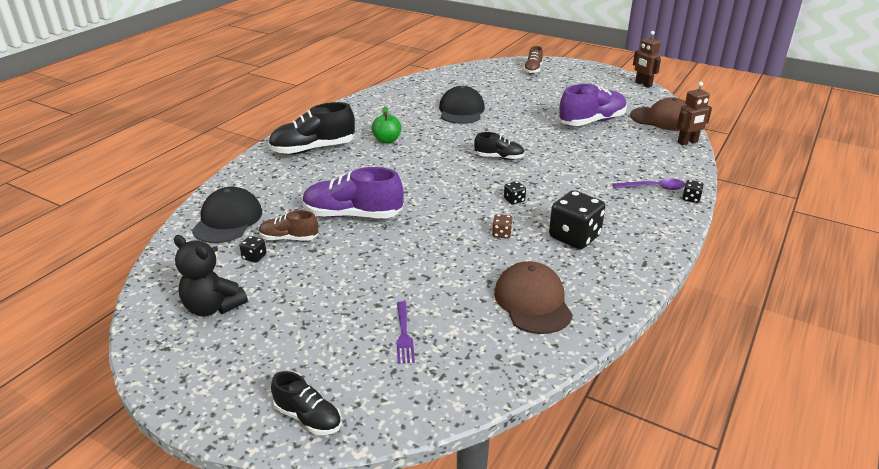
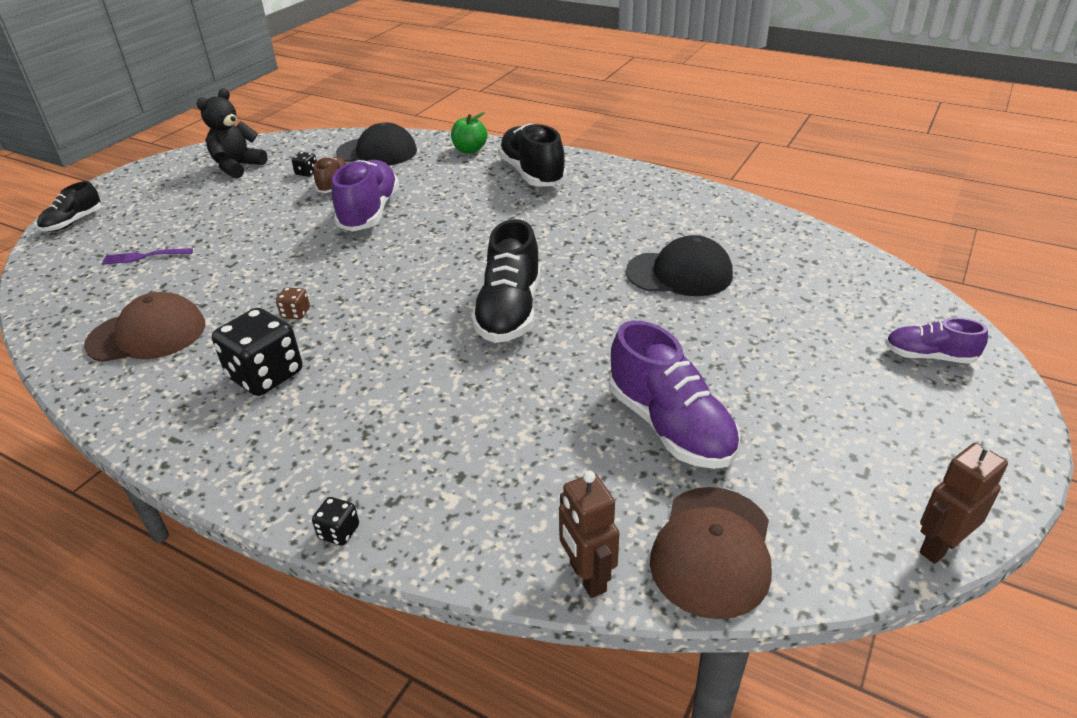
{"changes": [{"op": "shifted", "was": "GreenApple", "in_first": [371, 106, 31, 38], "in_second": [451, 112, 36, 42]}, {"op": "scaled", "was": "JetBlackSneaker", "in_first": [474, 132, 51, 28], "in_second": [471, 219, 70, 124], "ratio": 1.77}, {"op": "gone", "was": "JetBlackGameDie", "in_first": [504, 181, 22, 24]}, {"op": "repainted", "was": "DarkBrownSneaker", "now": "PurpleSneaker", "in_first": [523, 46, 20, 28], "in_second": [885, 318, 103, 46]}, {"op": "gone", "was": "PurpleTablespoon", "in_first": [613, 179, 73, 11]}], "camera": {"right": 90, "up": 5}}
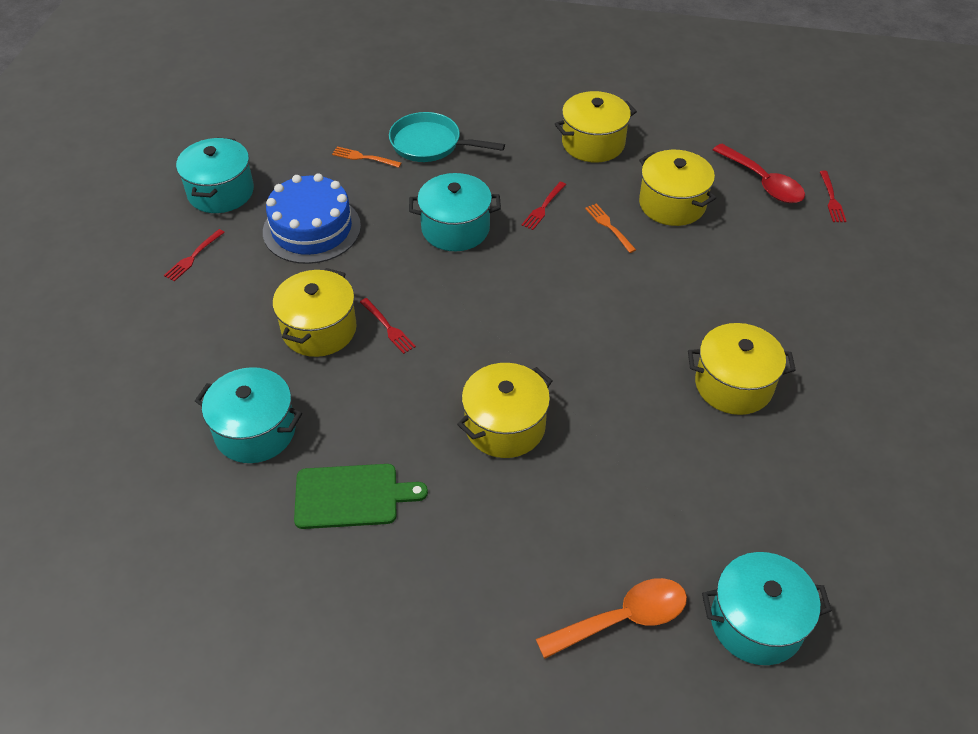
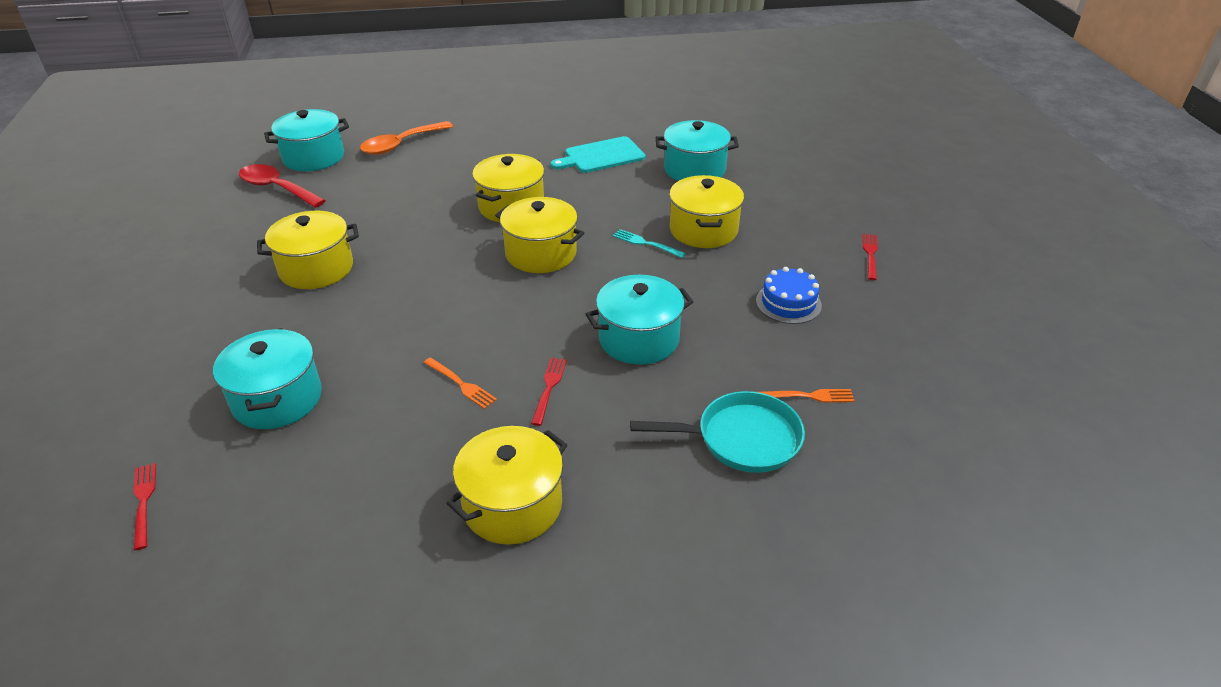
{"changes": [{"op": "shifted", "was": "TealPot", "in_first": [176, 138, 78, 75], "in_second": [213, 328, 109, 101]}, {"op": "scaled", "was": "BlueCake", "in_first": [263, 173, 98, 91], "in_second": [756, 267, 66, 57], "ratio": 0.6}, {"op": "repainted", "was": "GreenBreadBoard", "now": "TealBreadBoard", "in_first": [294, 464, 134, 65], "in_second": [551, 136, 95, 37]}, {"op": "repainted", "was": "RedFork", "now": "TealFork", "in_first": [360, 298, 56, 56], "in_second": [613, 229, 73, 29]}, {"op": "shifted", "was": "BrightYellowPot", "in_first": [639, 150, 77, 76], "in_second": [495, 197, 89, 76]}, {"op": "shifted", "was": "RedTablespoon", "in_first": [713, 144, 92, 59], "in_second": [239, 164, 87, 44]}], "camera": {"right": 160, "up": -10}}
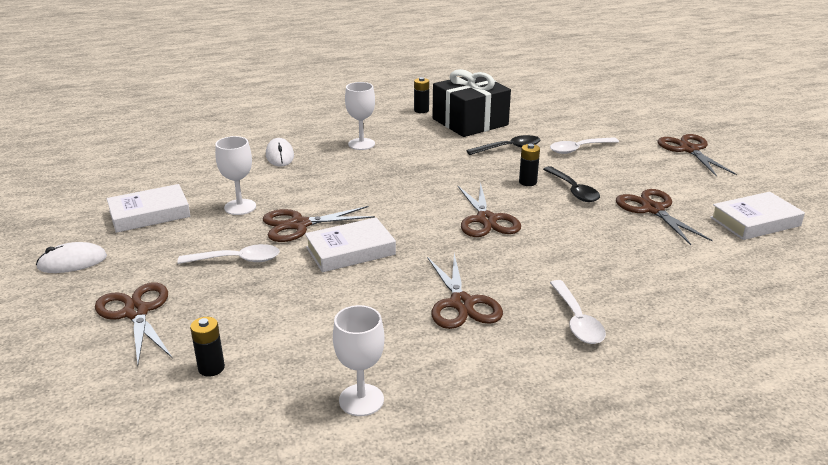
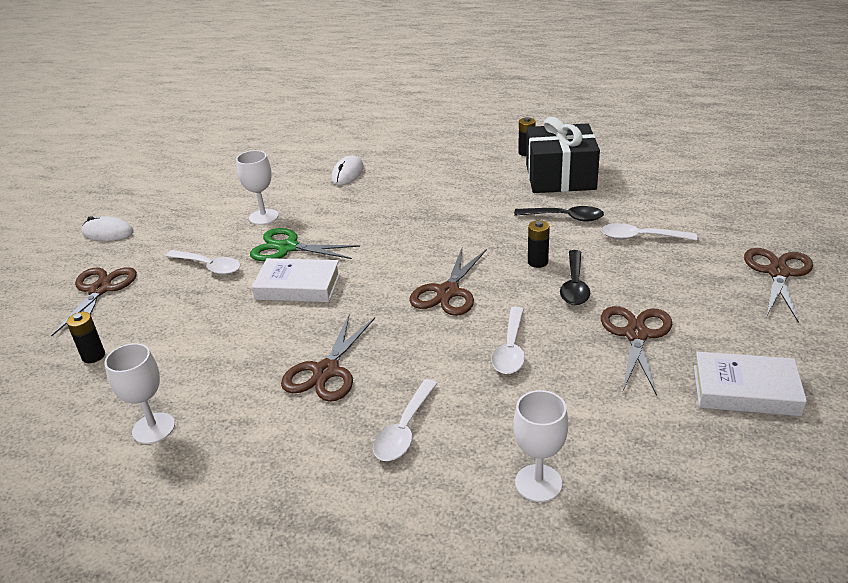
{"changes": [{"op": "gone", "was": "SnowWhiteBook", "in_first": [107, 184, 84, 49]}, {"op": "repainted", "was": "DarkBrownPairOfScissors", "now": "GreenPairOfScissors", "in_first": [263, 206, 112, 36], "in_second": [250, 228, 110, 34]}, {"op": "shifted", "was": "SnowWhiteChalice", "in_first": [345, 82, 30, 68], "in_second": [513, 390, 55, 112]}, {"op": "new", "now": "SnowWhiteTablespoon", "in_second": [492, 307, 33, 67]}], "camera": {"right": 35, "up": 5}}
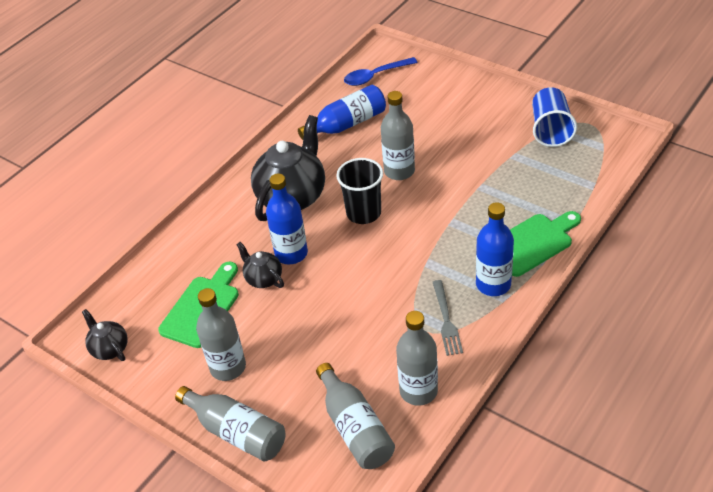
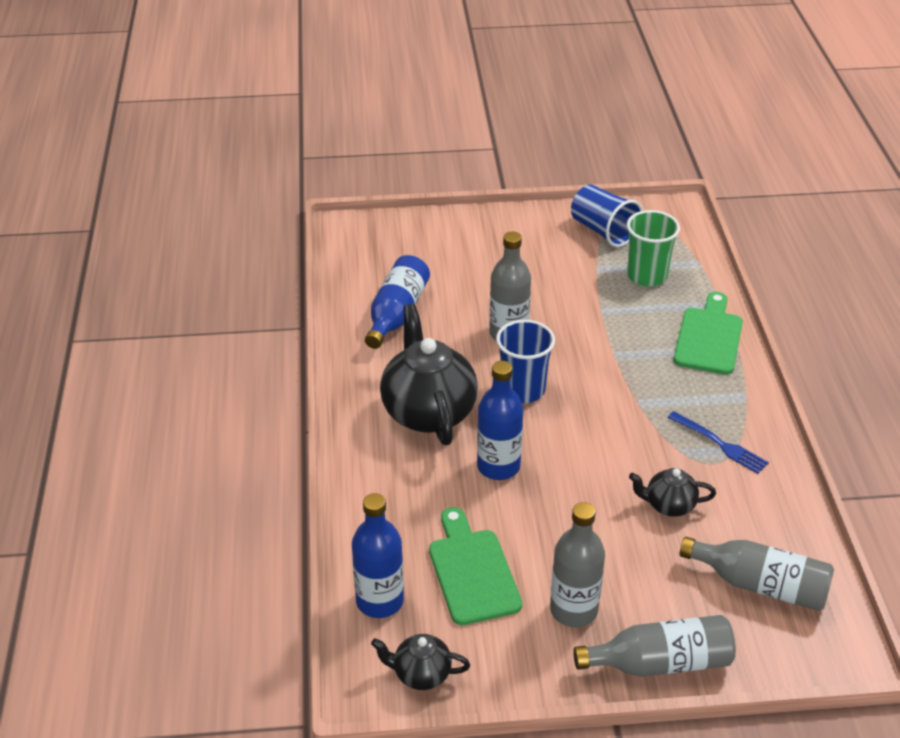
{"changes": [{"op": "shifted", "was": "JetBlackTeapot", "in_first": [236, 242, 48, 46], "in_second": [629, 468, 87, 49]}, {"op": "repainted", "was": "JetBlackTumbler", "now": "BlueTumbler", "in_first": [336, 158, 47, 66], "in_second": [496, 320, 59, 83]}, {"op": "gone", "was": "BlueTablespoon", "in_first": [344, 57, 74, 29]}, {"op": "gone", "was": "GrayDrinkBottle", "in_first": [396, 311, 42, 95]}, {"op": "repainted", "was": "GrayFork", "now": "BlueFork", "in_first": [433, 280, 30, 76], "in_second": [668, 411, 101, 63]}, {"op": "shifted", "was": "BlueDrinkBottle", "in_first": [476, 202, 38, 94], "in_second": [352, 493, 52, 125]}, {"op": "new", "now": "GreenTumbler", "in_second": [627, 210, 53, 76]}], "camera": {"right": -45, "up": -5}}
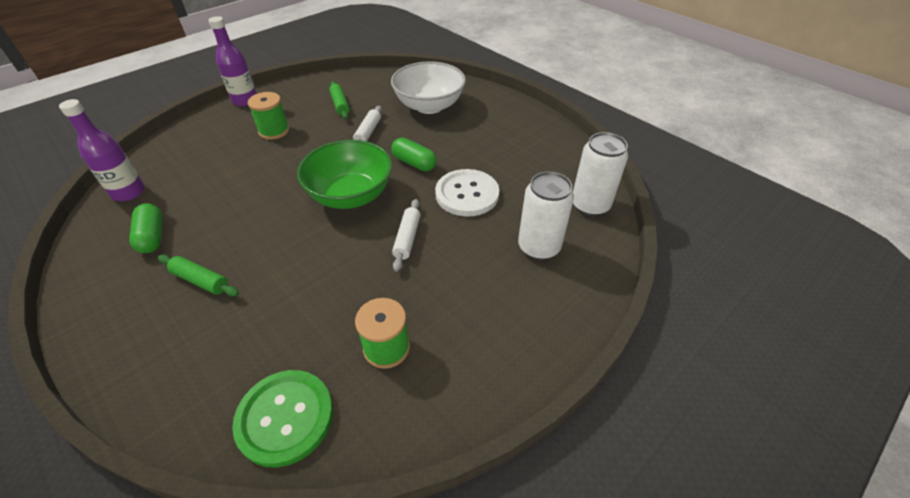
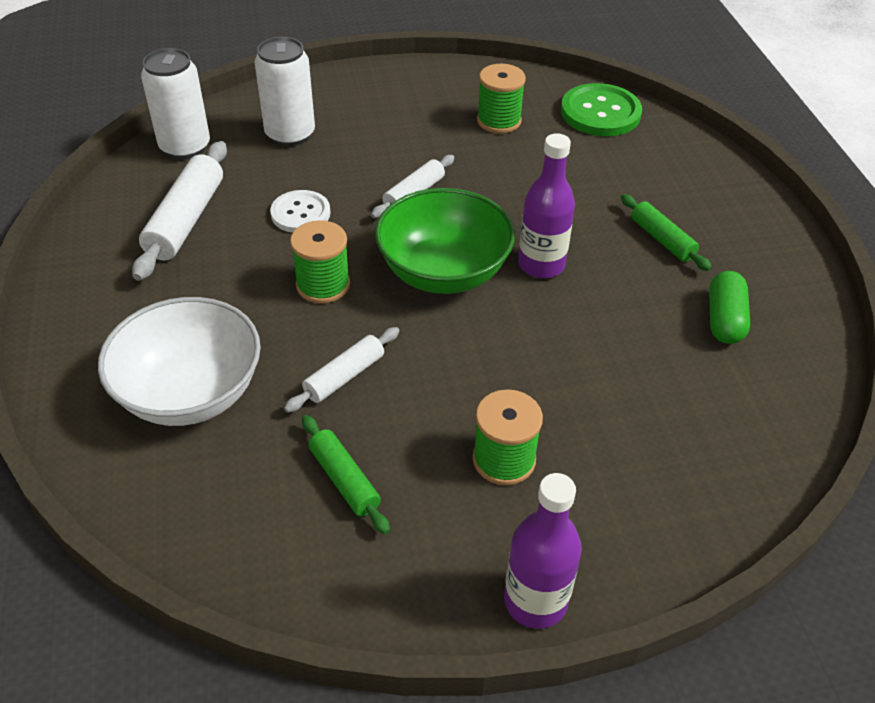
{"changes": [{"op": "shifted", "was": "PurpleDrinkBottle", "in_first": [59, 99, 86, 102], "in_second": [518, 133, 57, 145]}, {"op": "rotated", "was": "GreenRollingPin", "in_first": [329, 81, 21, 38], "in_second": [302, 415, 88, 119], "clockwise": -45}, {"op": "swapped", "was": "GreenCapsule", "now": "GreenSpool", "in_first": [391, 138, 46, 33], "in_second": [290, 220, 60, 83]}, {"op": "scaled", "was": "SnowWhiteButton", "in_first": [435, 169, 64, 48], "in_second": [270, 190, 61, 43], "ratio": 0.65}, {"op": "new", "now": "SnowWhiteRollingPin", "in_second": [132, 141, 95, 140]}], "camera": {"right": -150, "up": 0}}
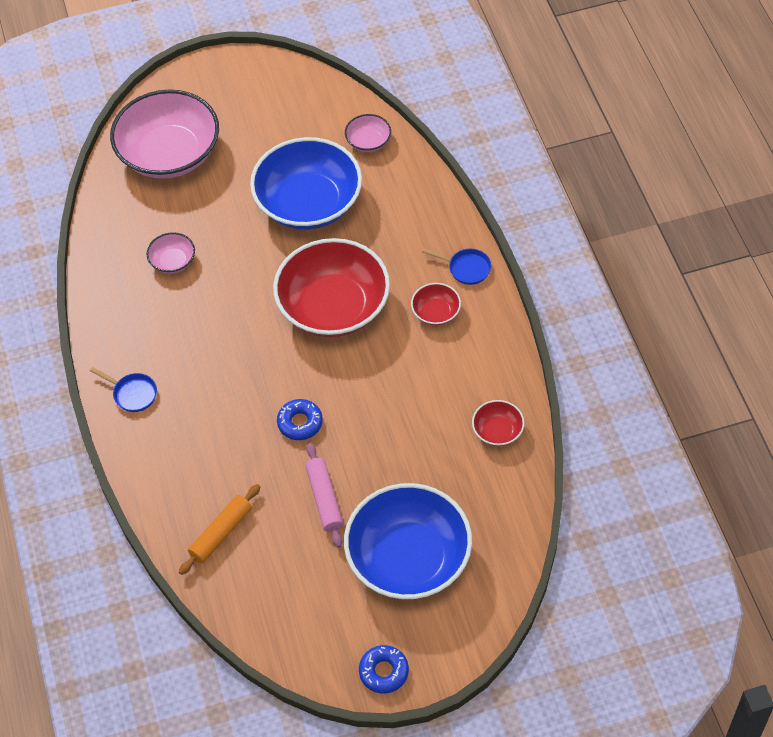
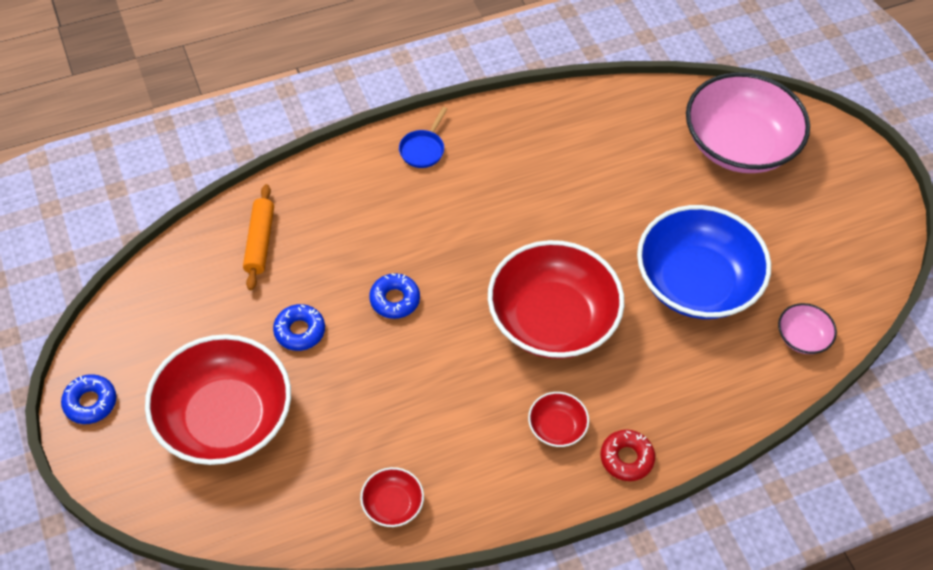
{"changes": [{"op": "gone", "was": "RosyServingBowl", "in_first": [146, 232, 49, 41]}, {"op": "rotated", "was": "OrangeRollingPin", "in_first": [179, 484, 81, 91], "in_second": [243, 184, 31, 106], "clockwise": 60}, {"op": "swapped", "was": "RosyRollingPin", "now": "BlueDonut", "in_first": [305, 443, 38, 105], "in_second": [273, 304, 52, 47]}, {"op": "repainted", "was": "BlueServingBowl", "now": "RedServingBowl", "in_first": [344, 483, 128, 116], "in_second": [145, 334, 146, 131]}, {"op": "swapped", "was": "BluePan", "now": "RedDonut", "in_first": [422, 248, 70, 37], "in_second": [600, 430, 55, 51]}], "camera": {"right": 80, "up": 0}}
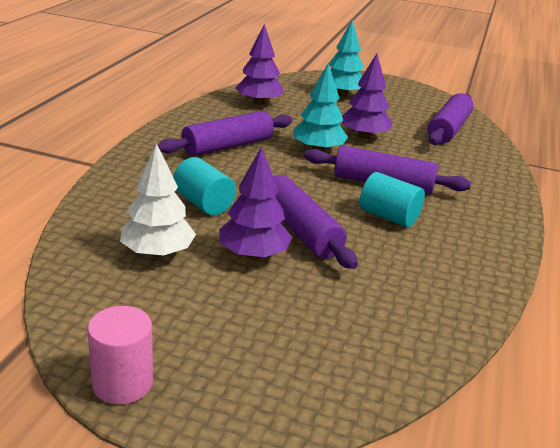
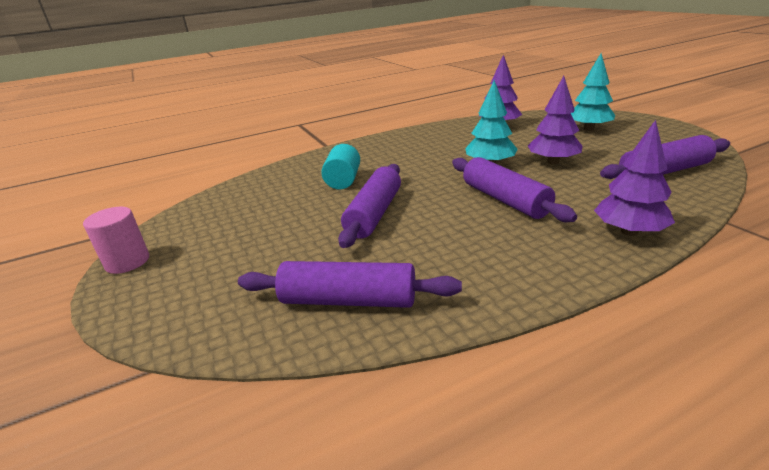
{"changes": [{"op": "gone", "was": "SnowWhiteFirTree", "in_first": [120, 143, 76, 115]}, {"op": "shifted", "was": "PurpleRollingPin", "in_first": [158, 111, 134, 45], "in_second": [238, 261, 224, 47]}, {"op": "shifted", "was": "PurpleFirTree", "in_first": [219, 146, 73, 113], "in_second": [594, 120, 81, 116]}, {"op": "gone", "was": "TealSolidCylinder", "in_first": [360, 172, 65, 55]}], "camera": {"right": 50, "up": 0}}
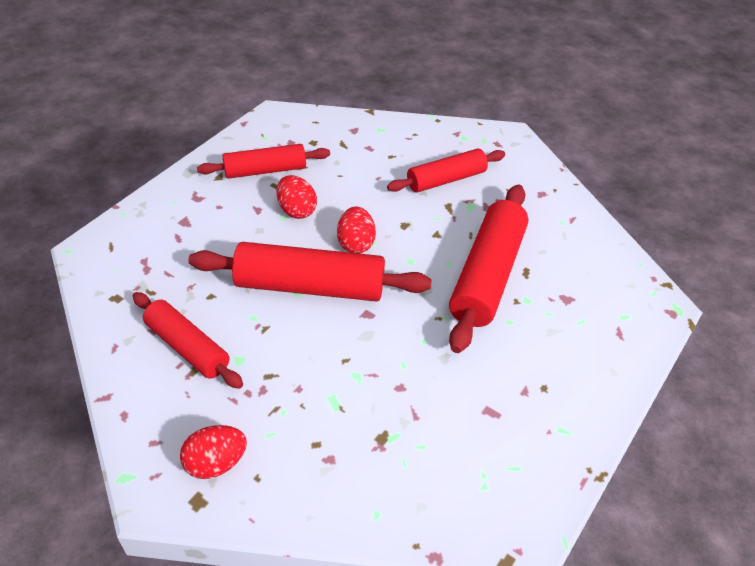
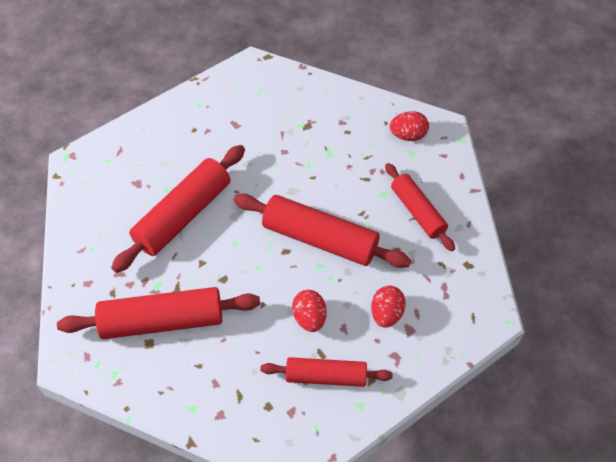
{"changes": [{"op": "shifted", "was": "RedEggShape", "in_first": [337, 206, 39, 48], "in_second": [371, 286, 35, 42]}, {"op": "scaled", "was": "RedRollingPin", "in_first": [387, 149, 118, 44], "in_second": [57, 287, 203, 52], "ratio": 1.57}], "camera": {"right": -160, "up": 10}}
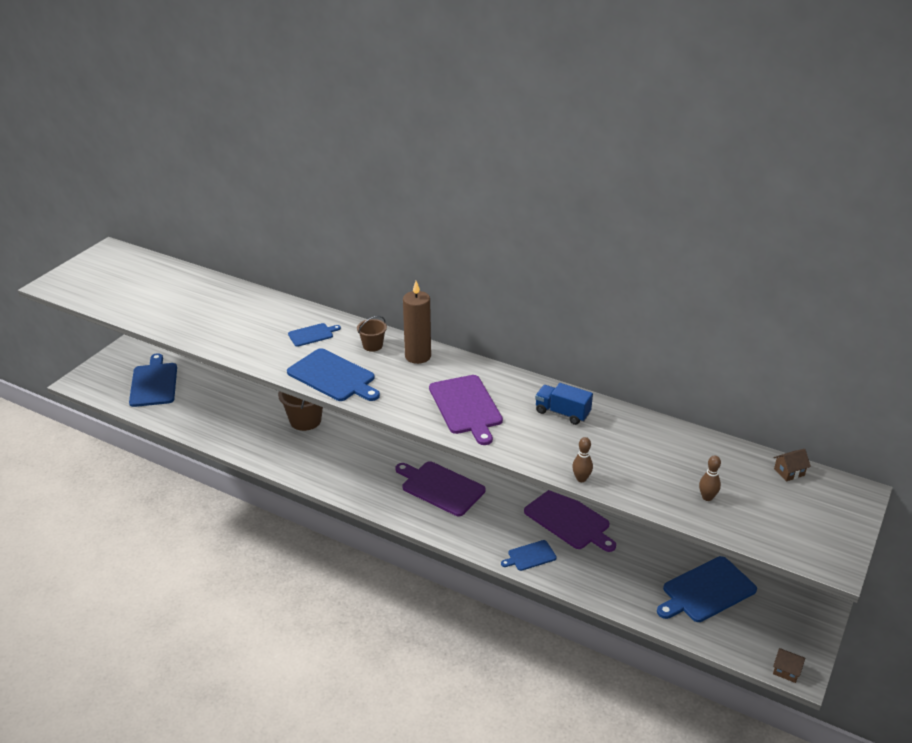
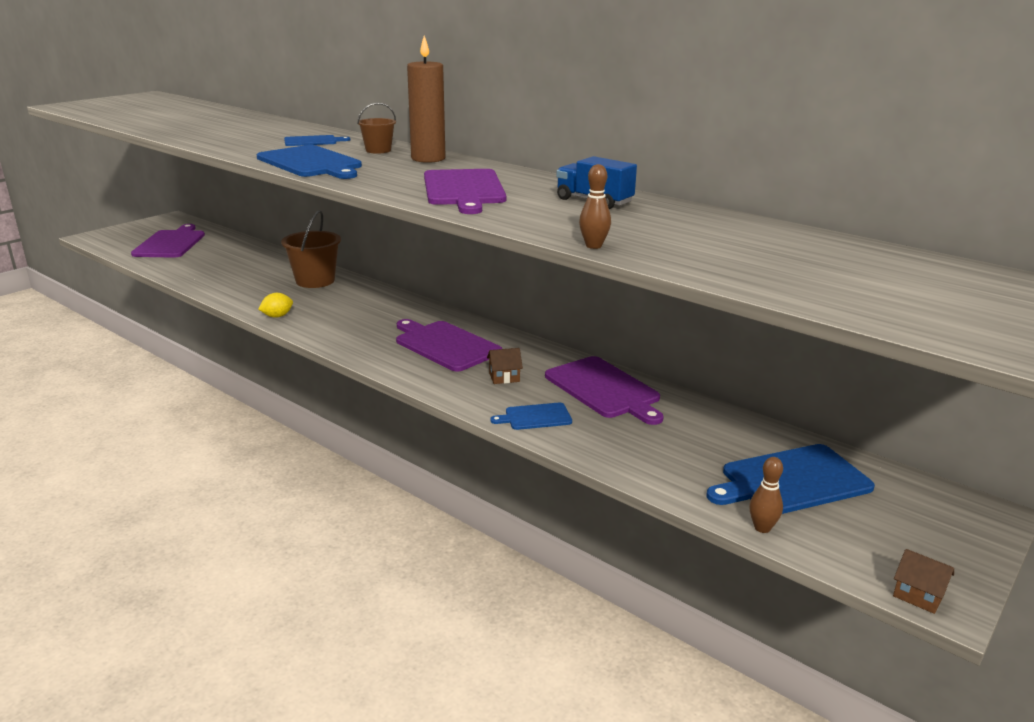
{"changes": [{"op": "repainted", "was": "BlueBreadBoard", "now": "PurpleBreadBoard", "in_first": [129, 353, 48, 54], "in_second": [131, 224, 74, 34]}, {"op": "shifted", "was": "DarkBrownSkittle", "in_first": [699, 455, 22, 46], "in_second": [749, 457, 34, 76]}, {"op": "shifted", "was": "DarkBrownToyHouse", "in_first": [774, 449, 37, 32], "in_second": [487, 348, 36, 36]}, {"op": "new", "now": "BrightYellowLemon", "in_second": [258, 293, 35, 25]}], "camera": {"right": 10, "up": -10}}
